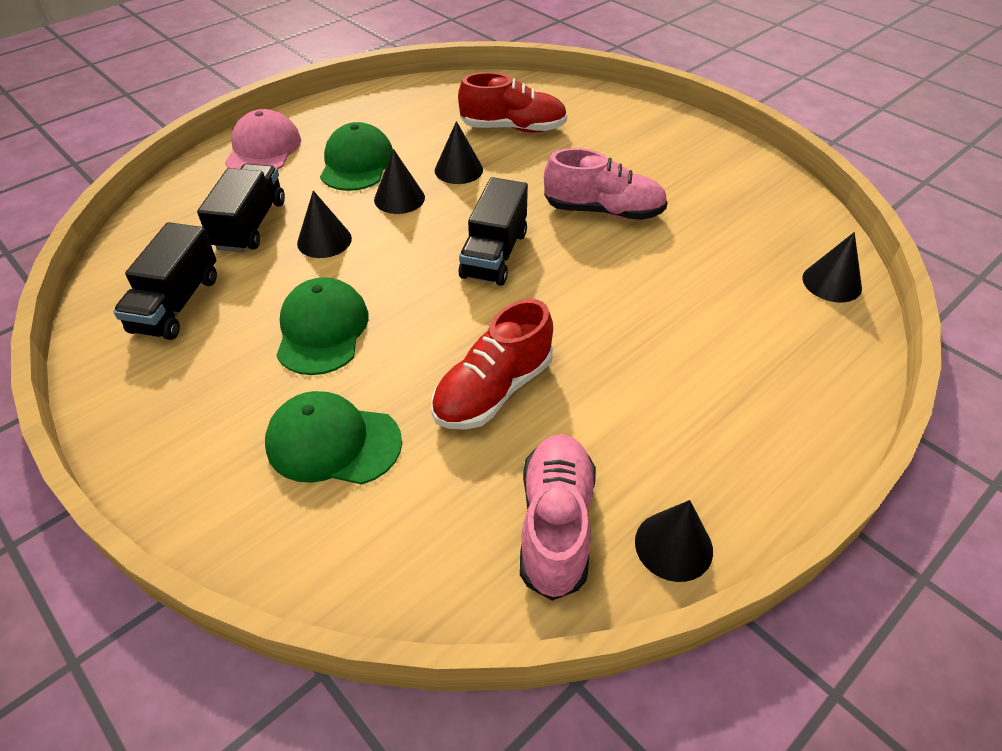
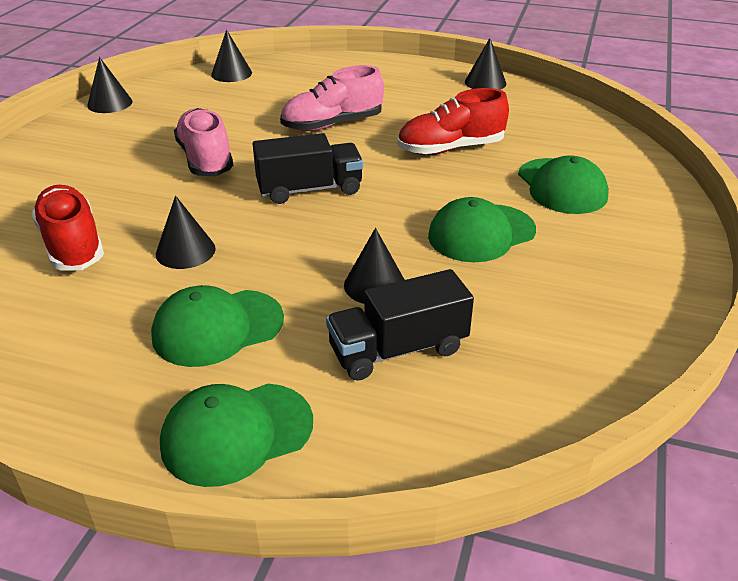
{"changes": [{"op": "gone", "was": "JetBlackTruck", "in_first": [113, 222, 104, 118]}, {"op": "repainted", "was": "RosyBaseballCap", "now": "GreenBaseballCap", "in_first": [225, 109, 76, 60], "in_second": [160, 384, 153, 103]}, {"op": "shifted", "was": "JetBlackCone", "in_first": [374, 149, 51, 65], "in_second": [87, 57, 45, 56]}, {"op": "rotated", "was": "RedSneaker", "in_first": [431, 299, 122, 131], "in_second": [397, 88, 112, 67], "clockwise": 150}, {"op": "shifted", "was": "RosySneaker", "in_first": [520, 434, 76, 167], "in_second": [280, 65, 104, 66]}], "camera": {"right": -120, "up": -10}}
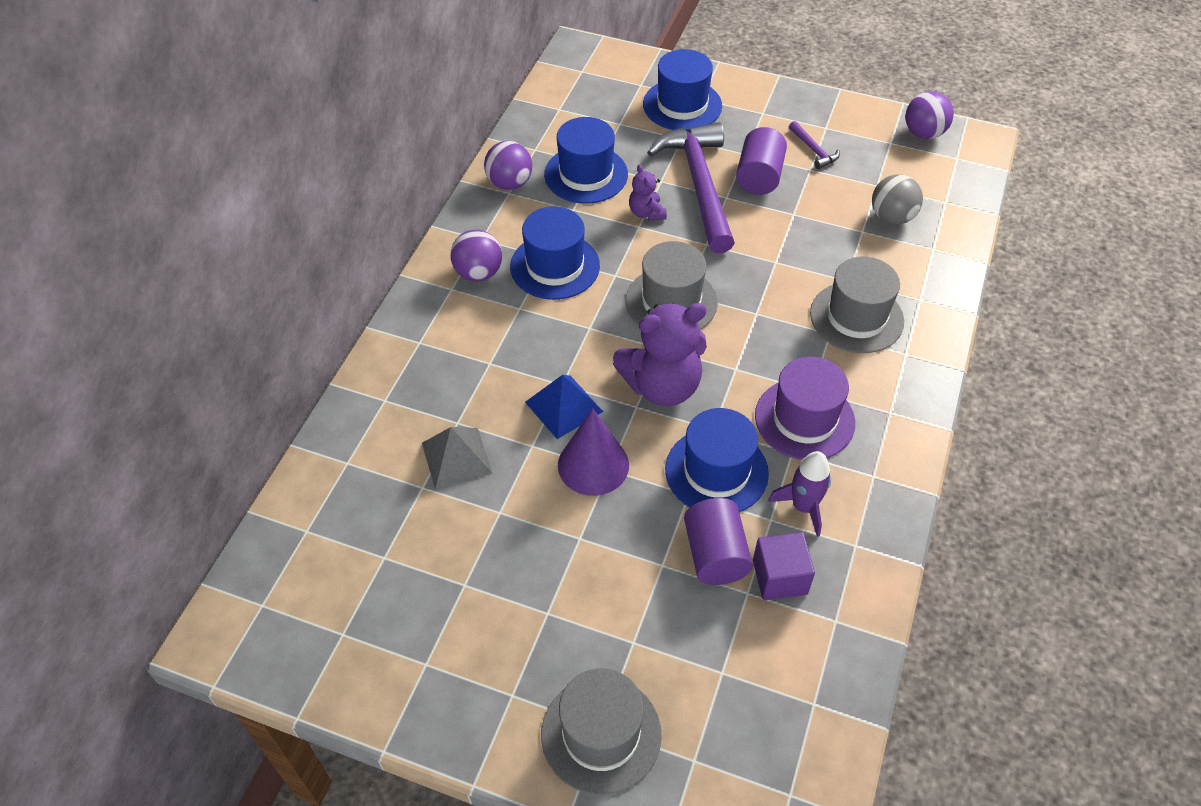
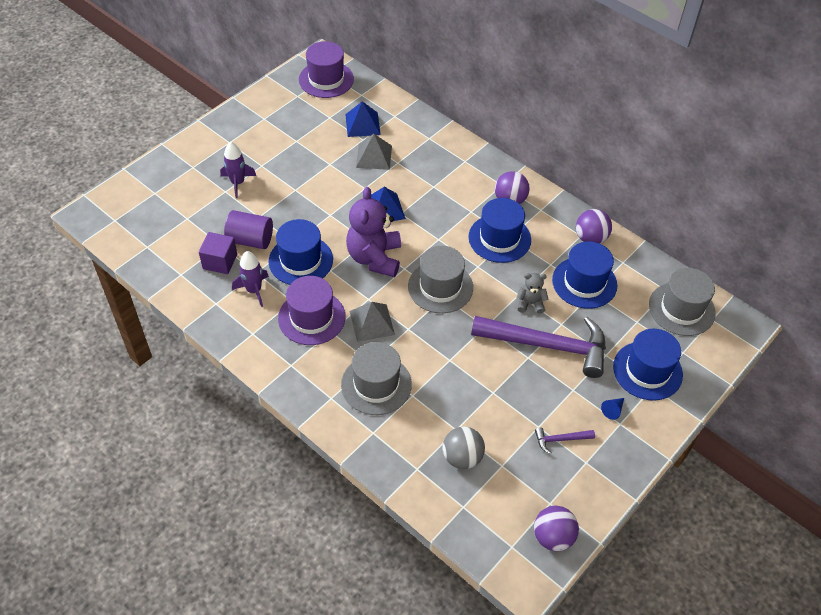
{"changes": [{"op": "shifted", "was": "GrayTallHat", "in_first": [541, 668, 121, 127], "in_second": [649, 268, 67, 68]}, {"op": "gone", "was": "PurpleCone", "in_first": [558, 409, 71, 87]}, {"op": "repainted", "was": "PurpleTeddyBear", "now": "GrayTeddyBear", "in_first": [629, 164, 38, 56], "in_second": [516, 273, 33, 41]}, {"op": "gone", "was": "PurpleSolidCylinder", "in_first": [736, 127, 51, 68]}, {"op": "new", "now": "PurpleRocket", "in_second": [220, 142, 36, 56]}, {"op": "new", "now": "PurpleTallHat", "in_second": [299, 41, 55, 57]}, {"op": "new", "now": "BlueSolidPyramid", "in_second": [345, 101, 36, 36]}, {"op": "new", "now": "GraySolidPyramid", "in_second": [350, 302, 45, 40]}, {"op": "new", "now": "BlueCone", "in_second": [601, 398, 23, 22]}], "camera": {"right": 110, "up": 0}}
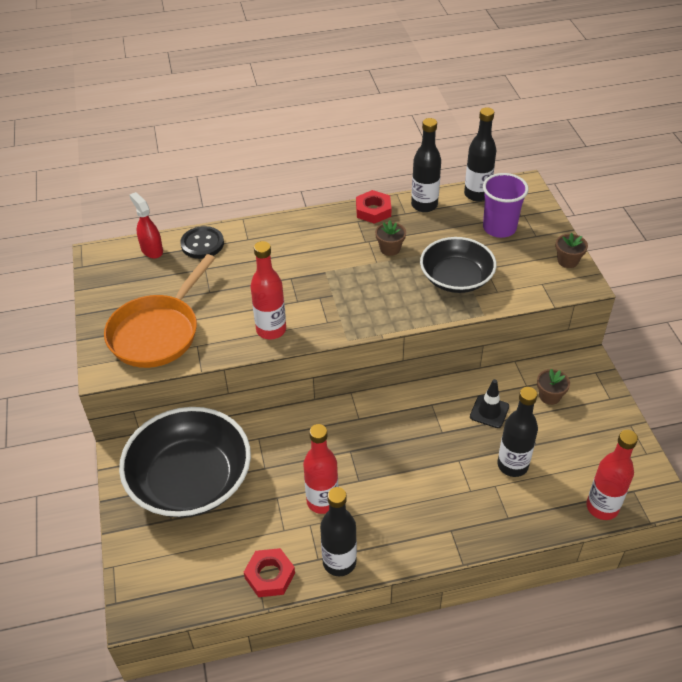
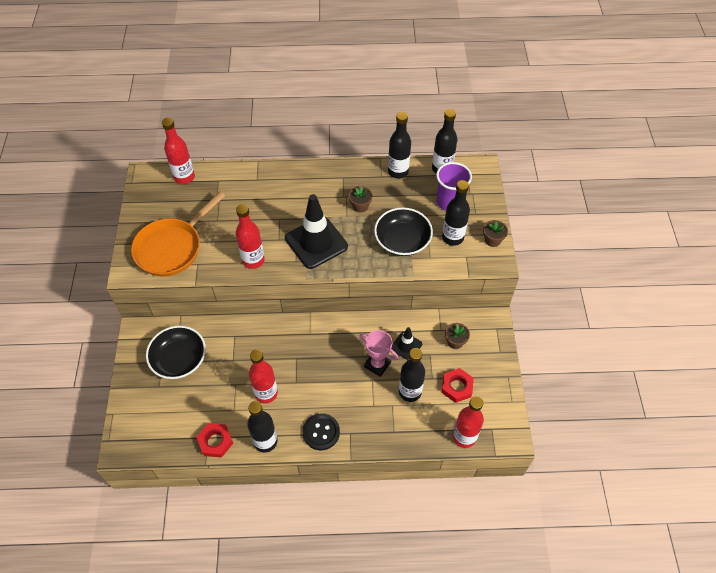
{"changes": [{"op": "scaled", "was": "JetBlackServingBowl", "in_first": [119, 407, 132, 111], "in_second": [146, 326, 60, 53], "ratio": 0.64}, {"op": "swapped", "was": "RedSprayCleaner", "now": "RedDrinkBottle", "in_first": [129, 192, 34, 67], "in_second": [162, 118, 33, 66]}, {"op": "shifted", "was": "JetBlackButton", "in_first": [180, 226, 44, 33], "in_second": [303, 413, 37, 37]}, {"op": "shifted", "was": "RedHexNut", "in_first": [356, 190, 35, 34], "in_second": [442, 368, 32, 35]}, {"op": "new", "now": "JetBlackTrafficCone", "in_second": [285, 194, 63, 75]}, {"op": "new", "now": "RosyAwardCup", "in_second": [359, 330, 39, 47]}, {"op": "new", "now": "JetBlackDrinkBottle", "in_second": [442, 180, 28, 66]}], "camera": {"right": 10, "up": 10}}
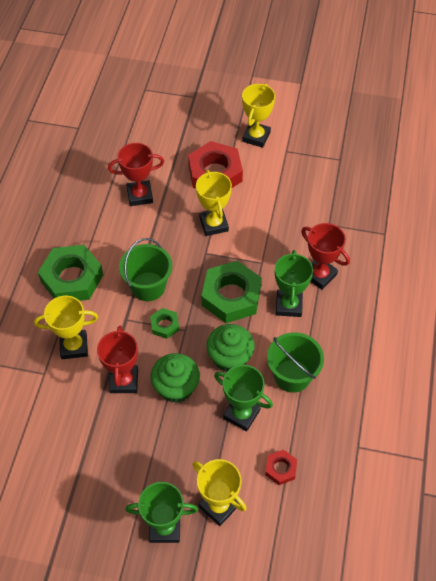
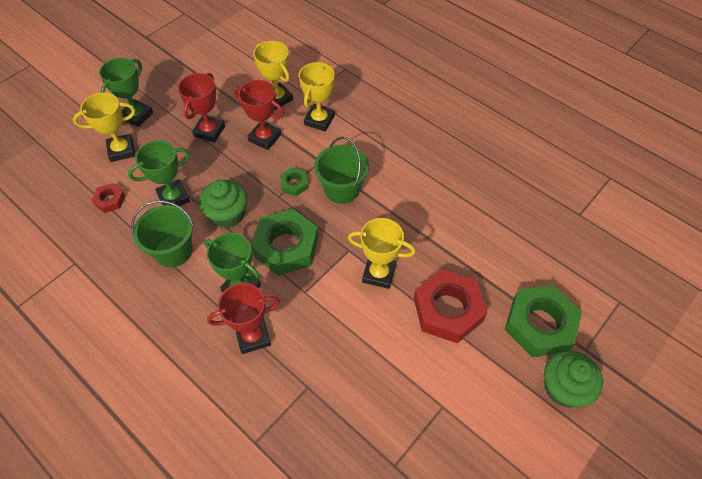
{"changes": [{"op": "shifted", "was": "GreenHexNut", "in_first": [38, 245, 65, 56], "in_second": [505, 285, 77, 72]}, {"op": "shifted", "was": "RedAwardCup", "in_first": [108, 143, 56, 63], "in_second": [178, 73, 47, 70]}, {"op": "shifted", "was": "GreenCupcake", "in_first": [151, 353, 49, 50], "in_second": [544, 351, 59, 56]}, {"op": "shifted", "was": "BrightYellowAwardCup", "in_first": [242, 83, 33, 65], "in_second": [253, 41, 40, 69]}], "camera": {"right": 120, "up": 0}}
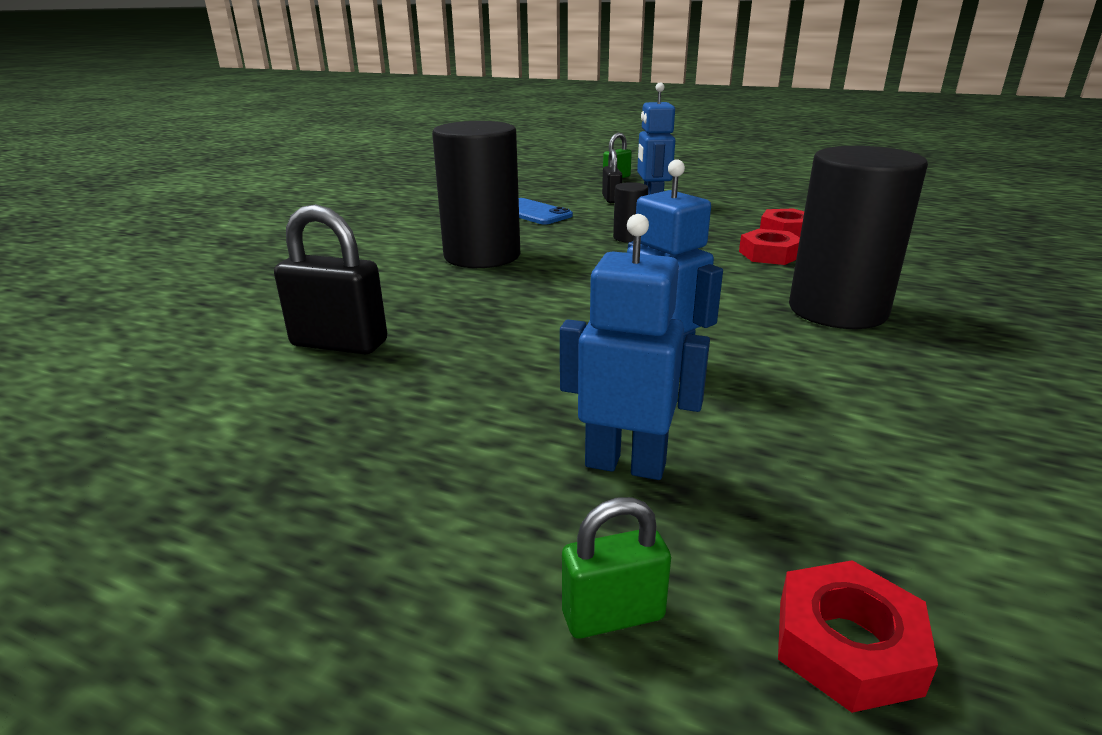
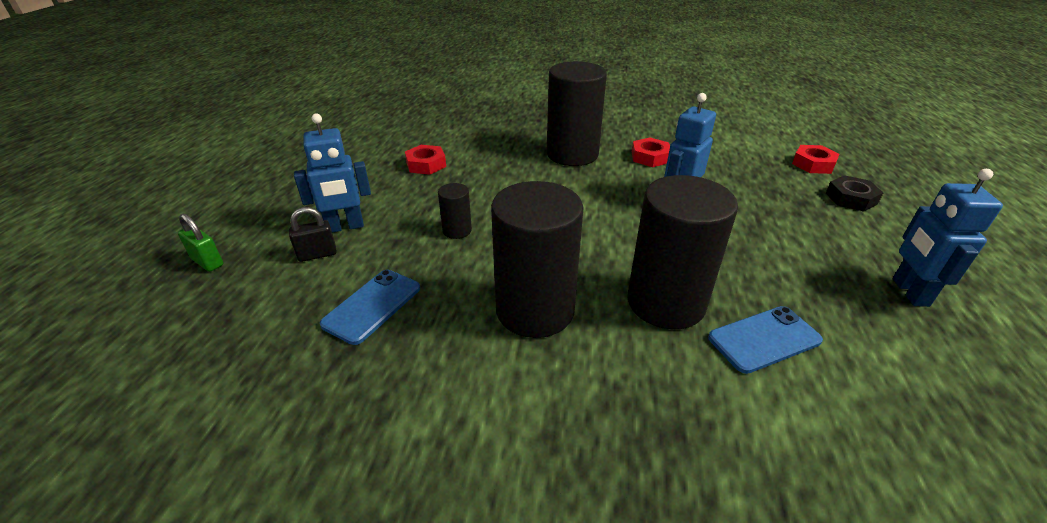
{"changes": [{"op": "swapped", "was": "JetBlackLock", "now": "BluePhone", "in_first": [274, 204, 113, 150], "in_second": [708, 306, 115, 68]}, {"op": "shifted", "was": "BlueRobot", "in_first": [560, 214, 150, 266], "in_second": [893, 169, 110, 138]}, {"op": "swapped", "was": "GreenLock", "now": "JetBlackHexNut", "in_first": [562, 497, 109, 142], "in_second": [826, 175, 57, 37]}, {"op": "shifted", "was": "RedHexNut", "in_first": [739, 229, 61, 36], "in_second": [632, 137, 38, 30]}, {"op": "new", "now": "JetBlackSolidCylinder", "in_second": [627, 175, 111, 154]}], "camera": {"right": -105, "up": 10}}
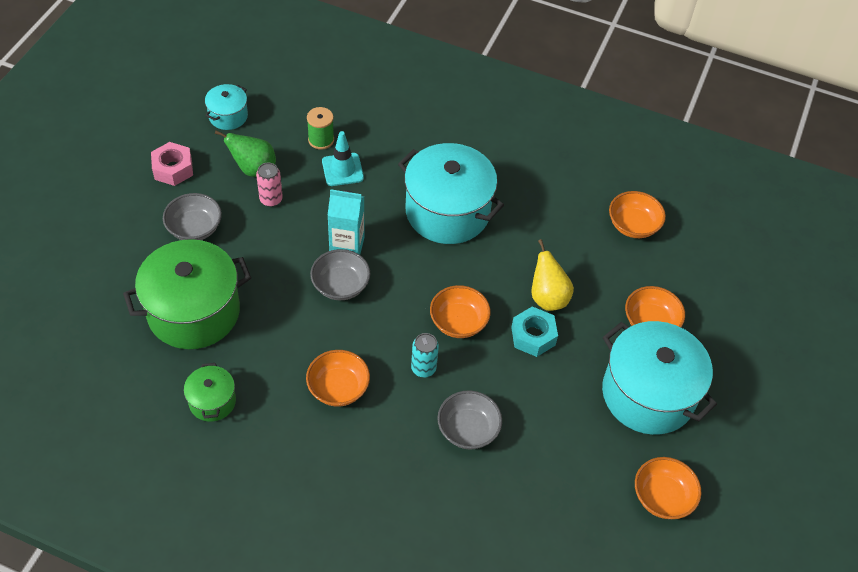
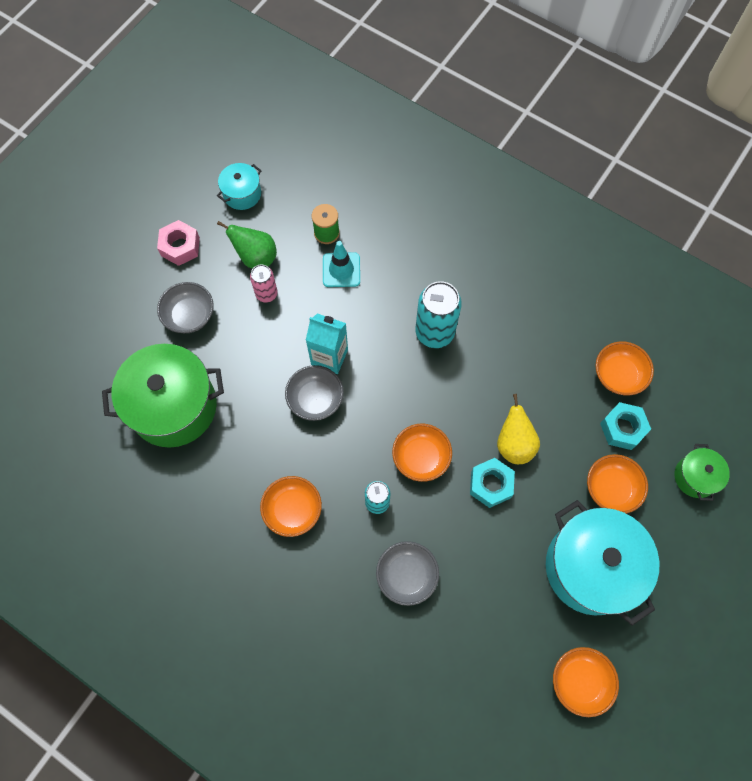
{"changes": [{"op": "shifted", "was": "GreenPot", "in_first": [184, 363, 52, 59], "in_second": [675, 444, 55, 57]}, {"op": "swapped", "was": "TealPot", "now": "TealSodaCan", "in_first": [398, 143, 106, 101], "in_second": [415, 281, 47, 67]}, {"op": "new", "now": "TealHexNut", "in_second": [600, 402, 51, 48]}], "camera": {"right": 15, "up": 15}}
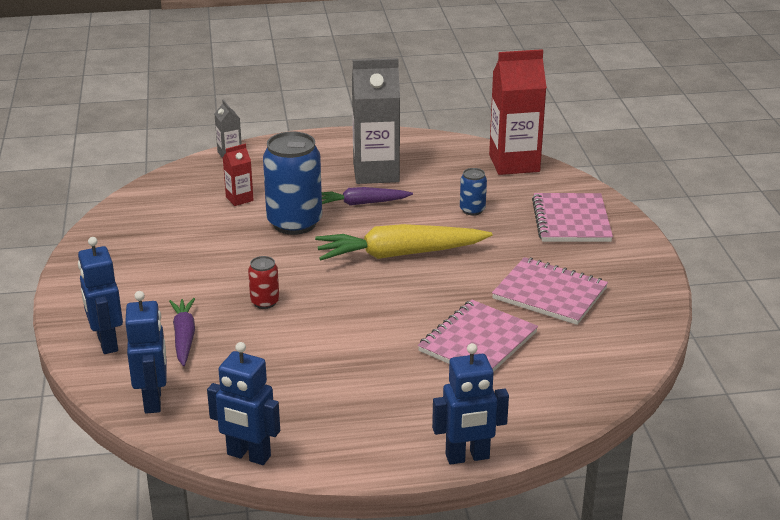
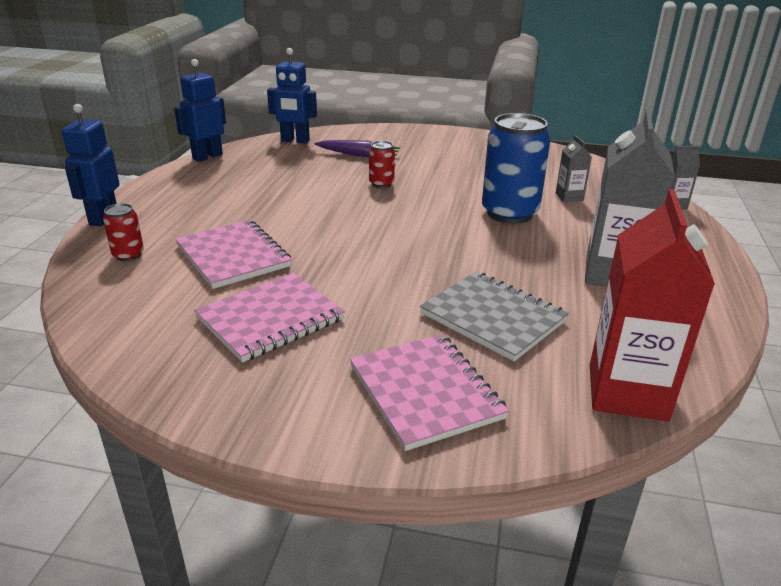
{"changes": [{"op": "gone", "was": "BlueRobot", "in_first": [78, 237, 45, 117]}, {"op": "repainted", "was": "RedCarton", "now": "GrayCarton", "in_first": [223, 144, 31, 62], "in_second": [556, 135, 36, 67]}, {"op": "gone", "was": "BrightYellowRootVegetable", "in_first": [315, 224, 177, 36]}, {"op": "gone", "was": "PurpleRootVegetable", "in_first": [322, 187, 91, 19]}, {"op": "swapped", "was": "BlueSodaCan", "now": "GrayExerciseBook", "in_first": [460, 168, 27, 47], "in_second": [420, 272, 149, 89]}, {"op": "rotated", "was": "RosyExerciseBook", "in_first": [532, 193, 81, 49], "in_second": [350, 334, 159, 117], "clockwise": 45}, {"op": "new", "now": "RedSodaCan", "in_second": [103, 203, 41, 58]}], "camera": {"right": 110, "up": 0}}
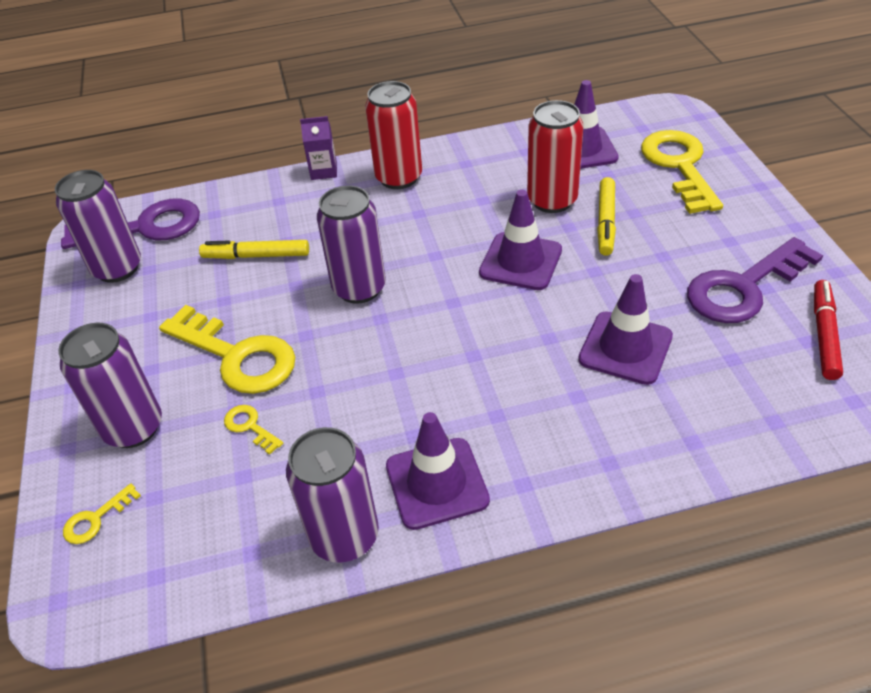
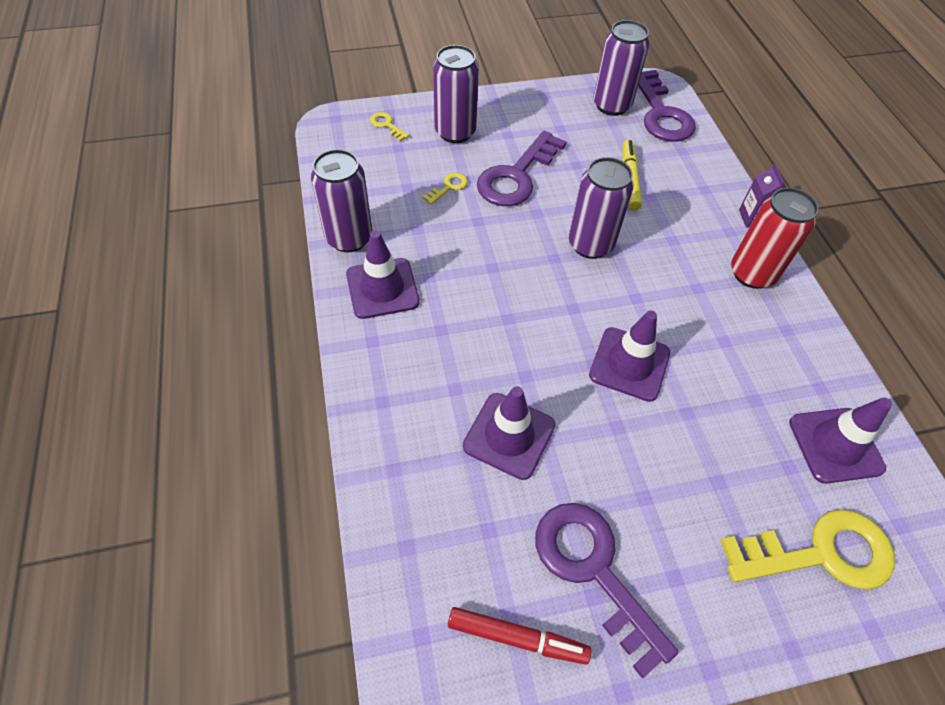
{"changes": [{"op": "repainted", "was": "BrightYellowDoorKey", "now": "PurpleDoorKey", "in_first": [159, 305, 136, 89], "in_second": [477, 131, 90, 75]}, {"op": "gone", "was": "RedSodaCan", "in_first": [527, 100, 56, 113]}, {"op": "gone", "was": "BrightYellowFeltPen", "in_first": [597, 177, 19, 79]}], "camera": {"right": 85, "up": 10}}
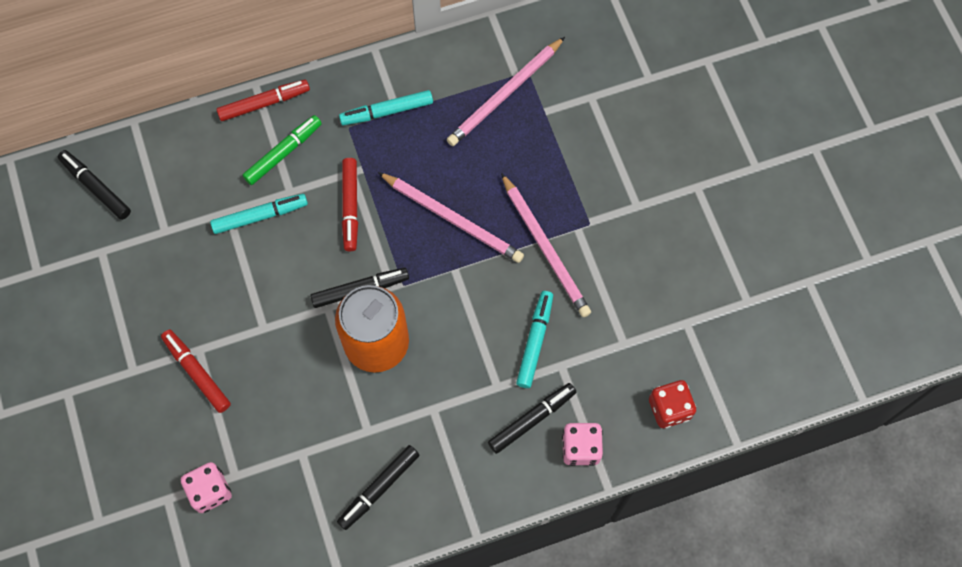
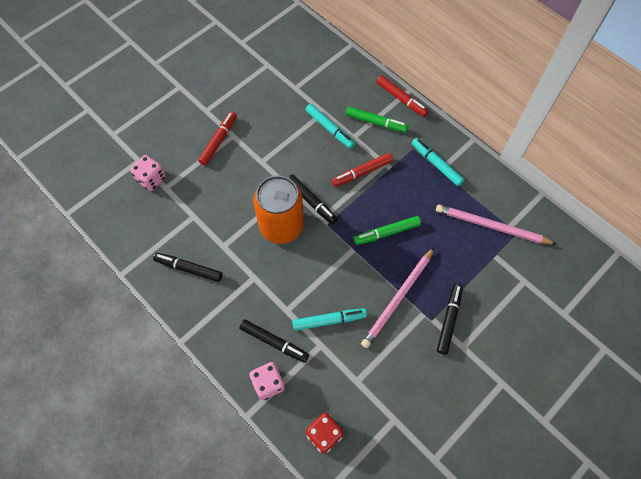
{"changes": [{"op": "shifted", "was": "JetBlackFeltPen", "in_first": [58, 150, 73, 70], "in_second": [437, 283, 26, 72]}, {"op": "swapped", "was": "RosyWoodenPencil", "now": "GreenFeltPen", "in_first": [378, 172, 146, 91], "in_second": [354, 216, 67, 29]}], "camera": {"right": 65, "up": -5}}
